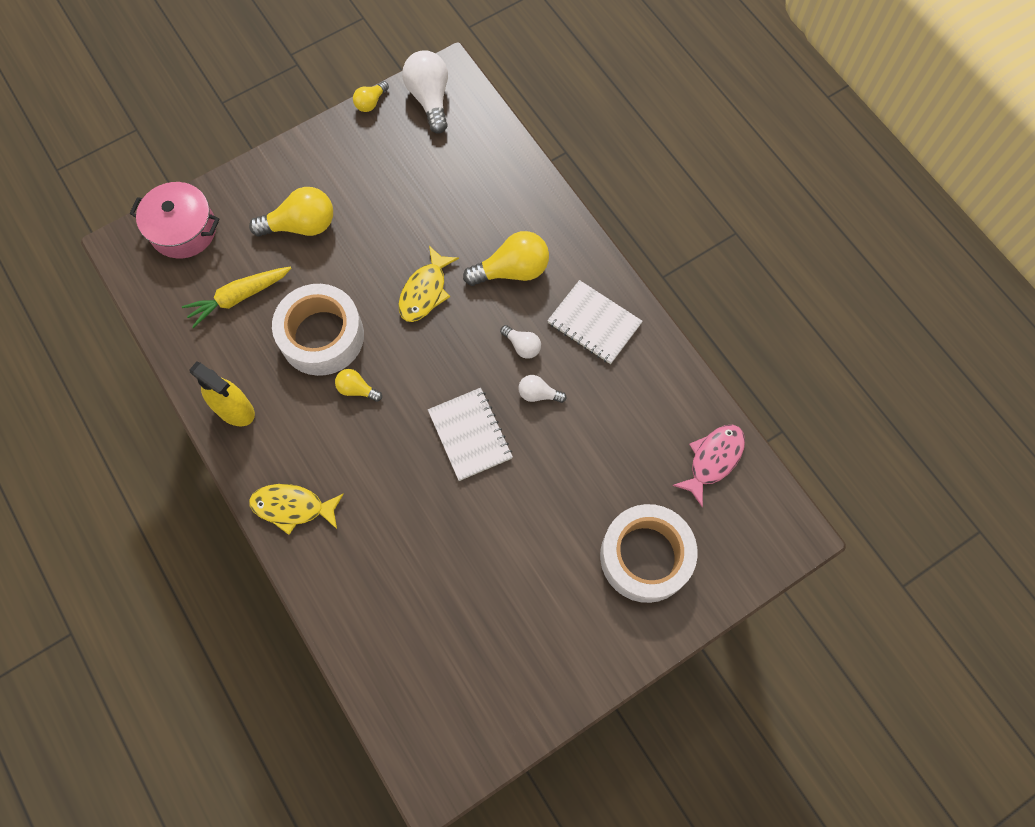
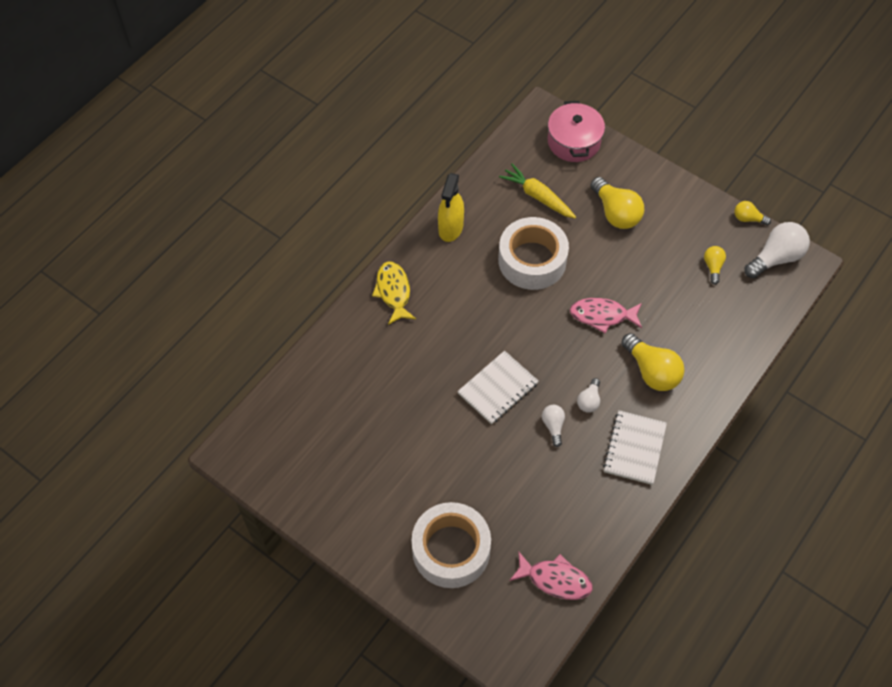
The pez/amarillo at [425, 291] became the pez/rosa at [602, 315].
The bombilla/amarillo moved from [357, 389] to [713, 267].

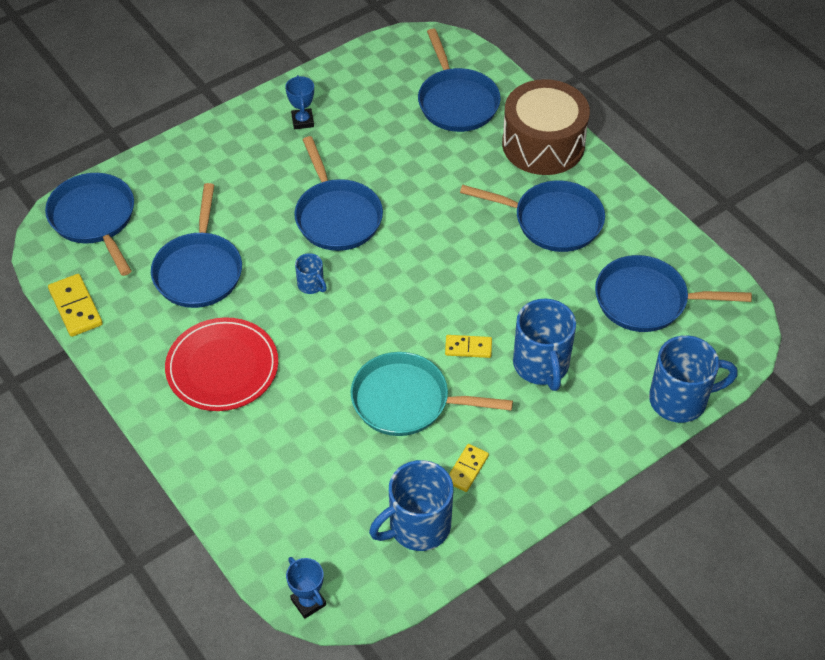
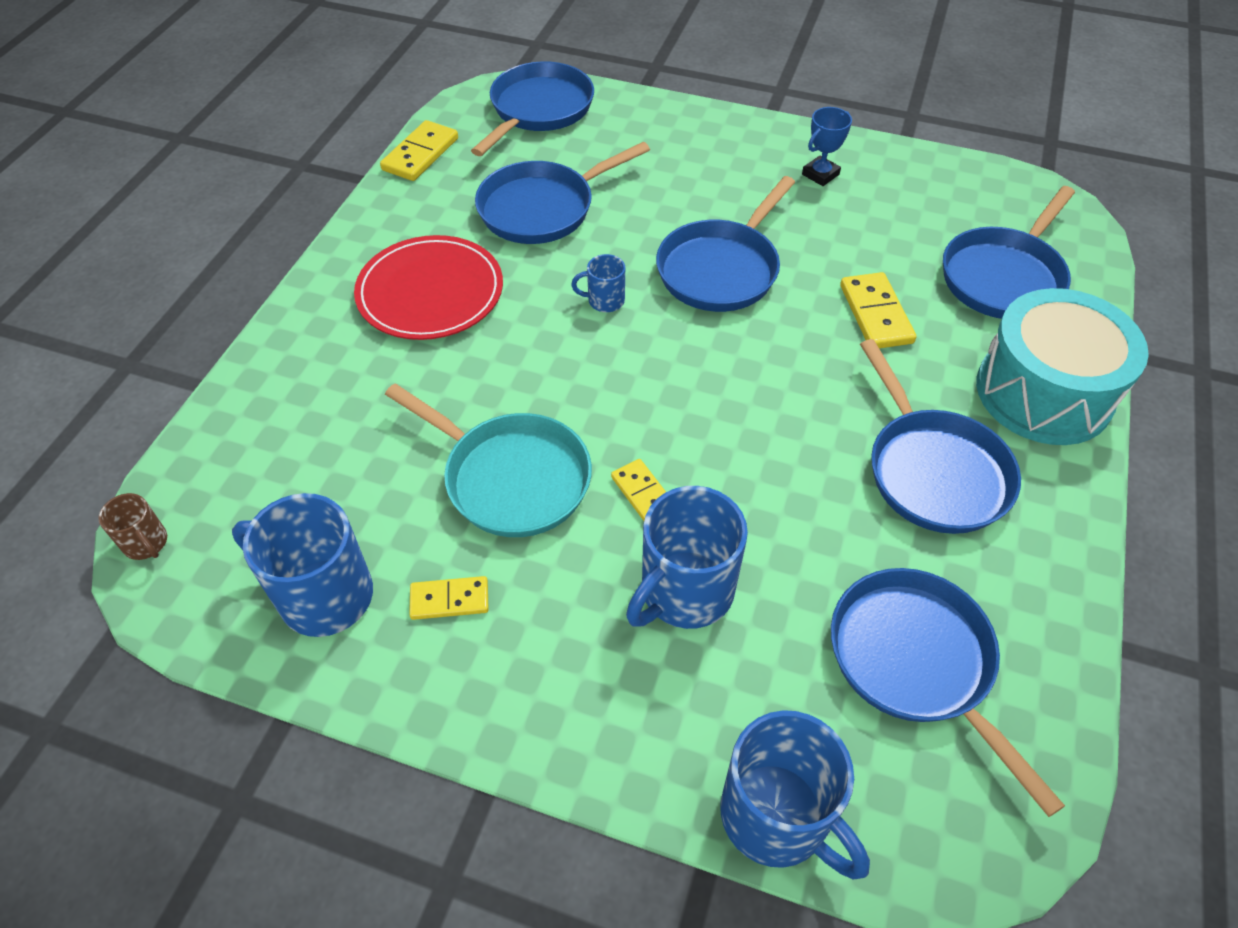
The trofeo/azul at [308, 602] was replaced by the taza/marrón at [146, 543].
The sartén/turquesa at [407, 401] turned 150 degrees clockwise.
The taza/azul at [311, 285] turned 75 degrees clockwise.
The ficha de dominó/amarillo at [876, 314] appeared.
The tambor/marrón at [543, 144] became the tambor/turquesa at [1043, 392].

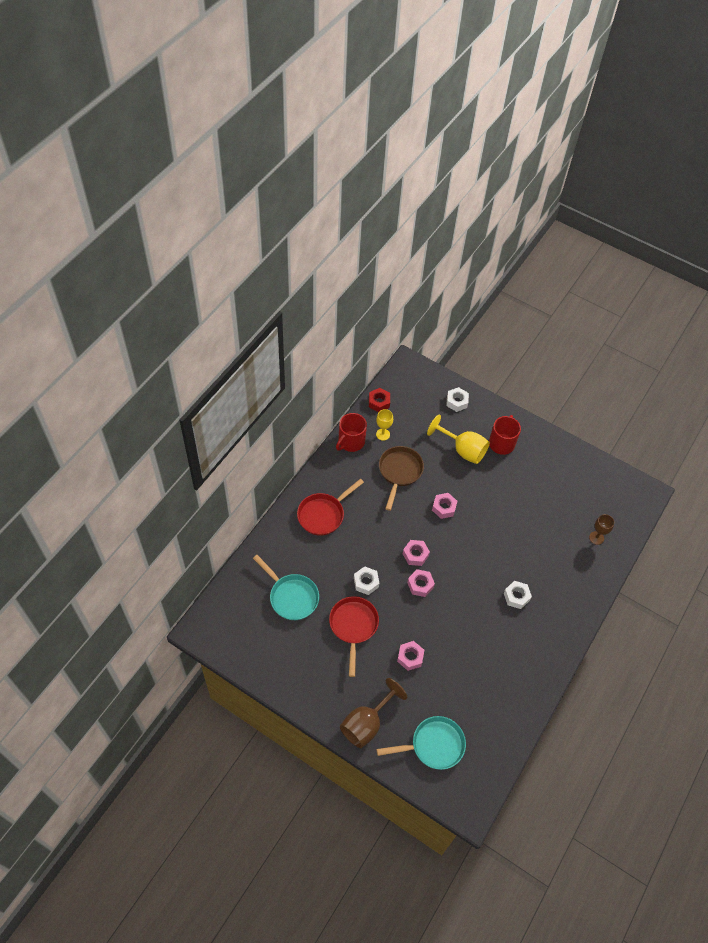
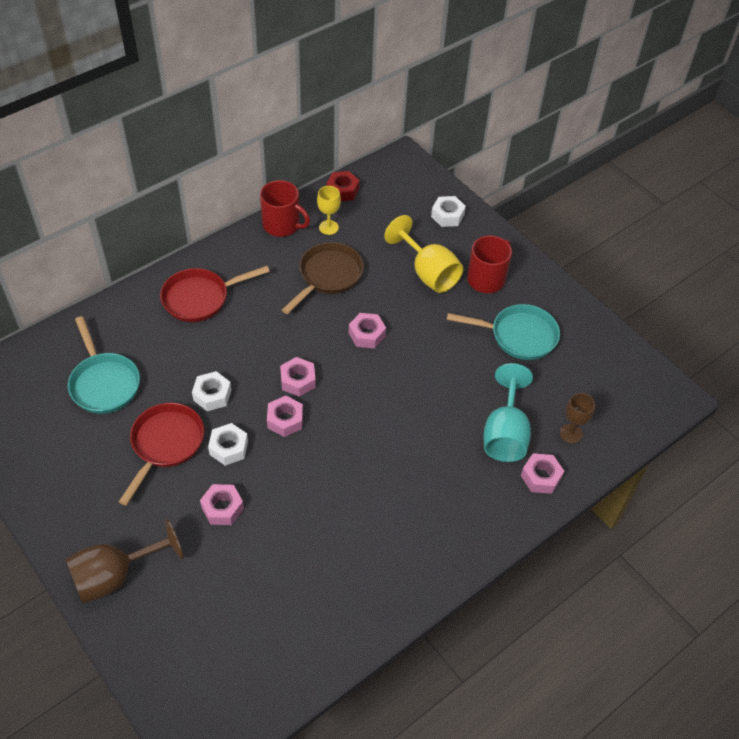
The tuerca/blanco moved from [516, 596] to [228, 448].
The taza/rojo at [351, 442] turned 120 degrees counterclockwise.
The sartén/turquesa moved from [433, 745] to [519, 336].
The copa/turquesa at [505, 434] appeared.
The tuerca/rosa at [541, 477] appeared.

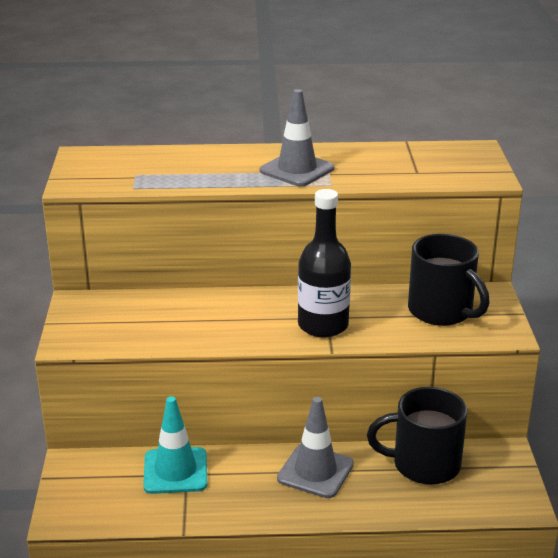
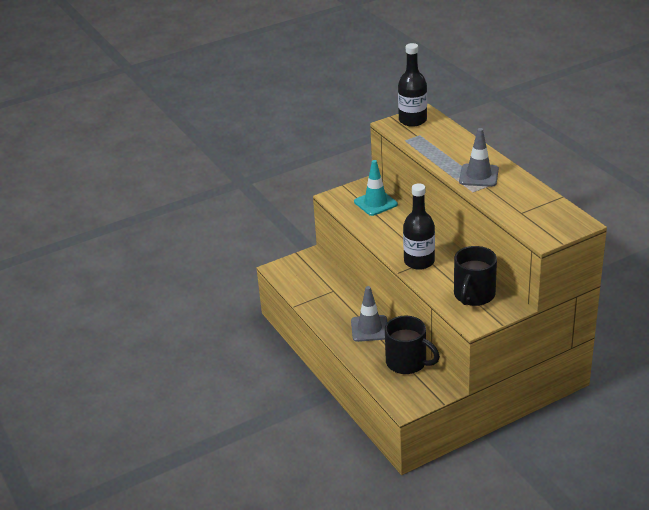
The cono de tráfico/turquesa moved from [175, 471] to [375, 203].
The taza/negro at [423, 464] turned 150 degrees clockwise.
The botella/negro at [412, 120] appeared.

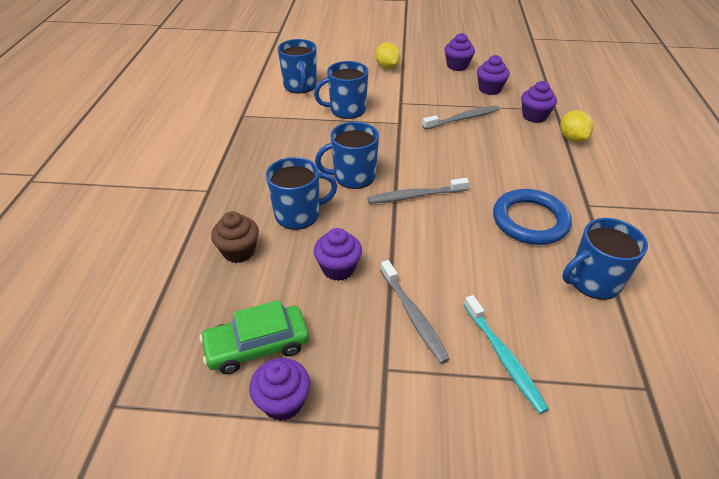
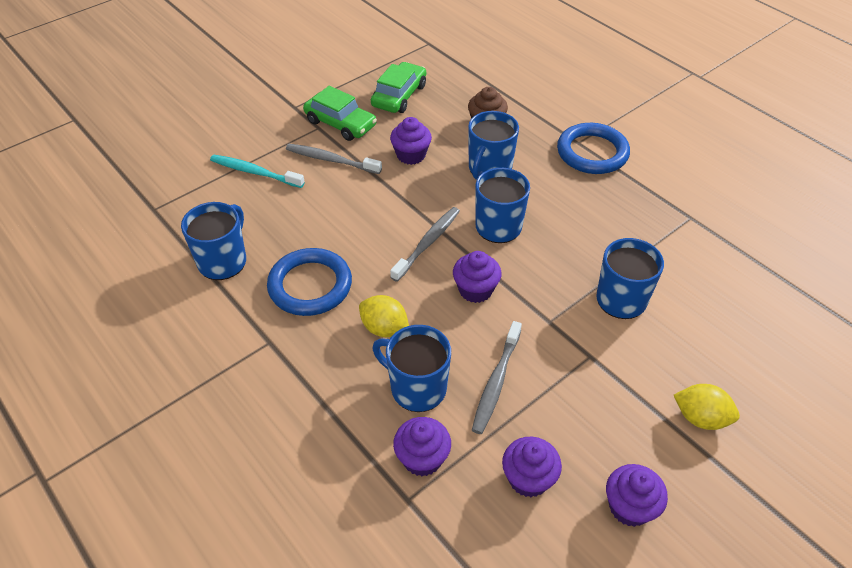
The coche/verde at [340, 123] appeared.
The limón/amarillo moved from [572, 138] to [384, 328].
The taza/azul moved from [300, 86] to [417, 388].
The magdalena/morado moved from [283, 402] to [475, 290].
The anillo/azul at [592, 152] appeared.

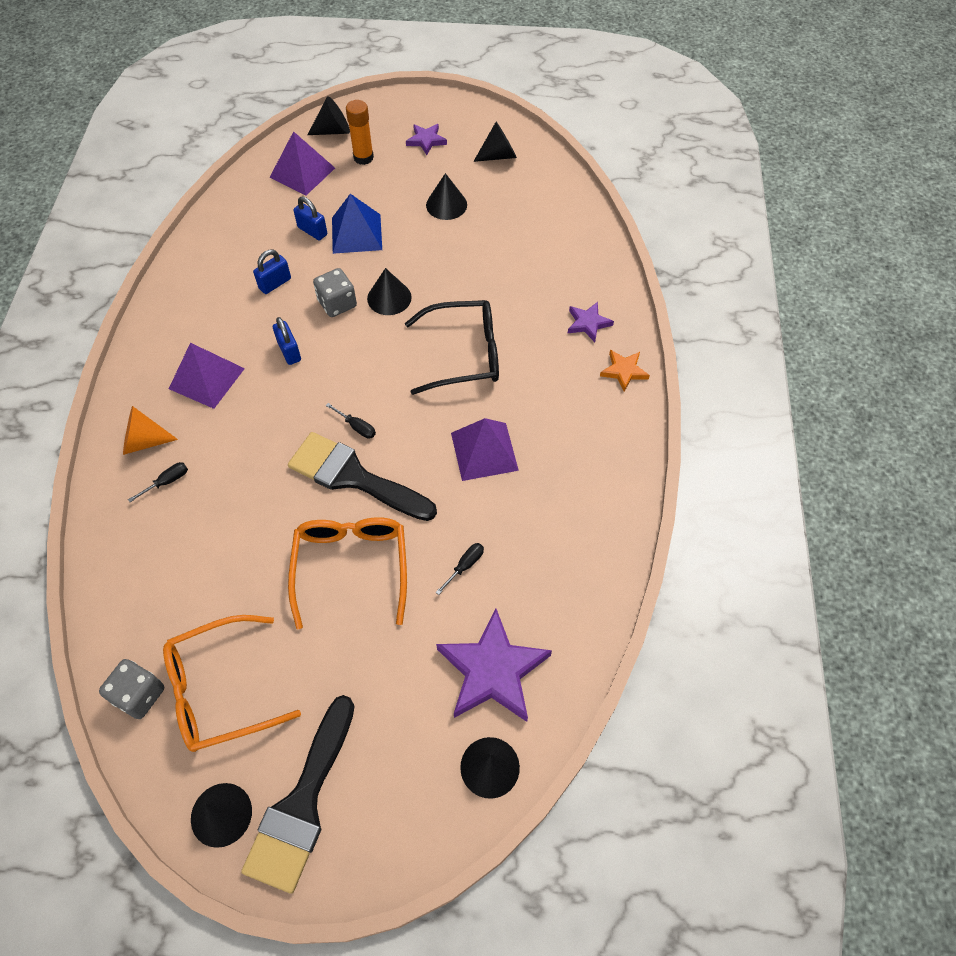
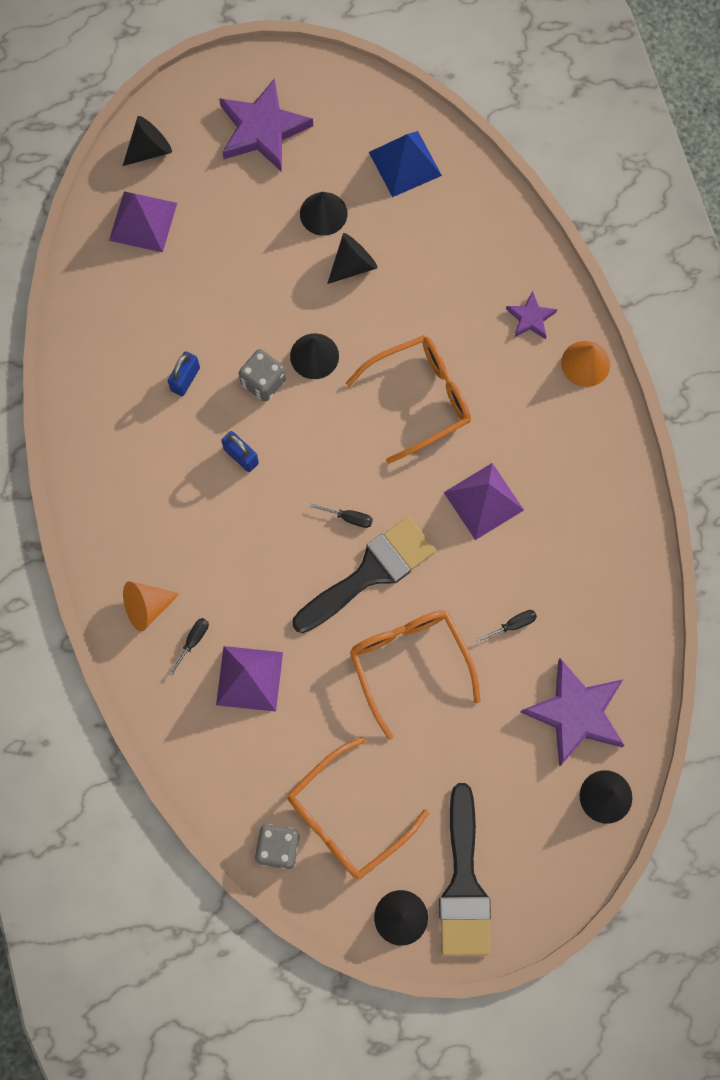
The pirámide/morado moved from [207, 378] to [249, 678].
The estrella/morado at [426, 140] changed to 1.96 times the size.
The pincel/negro at [353, 477] turned 135 degrees clockwise.
The cono/negro moved from [499, 155] to [353, 265].
The gafas/negro at [463, 354] became the gafas/naranja at [419, 399].
The pirámide/azul moved from [357, 233] to [405, 163].
The destornillador/negro at [465, 566] turned 45 degrees clockwise.
The estrella/naranja at [624, 371] was replaced by the cono/naranja at [585, 363].
The candado/azul at [312, 231] disappeared.
The barra de pegamento/naranja at [363, 157] disappeared.

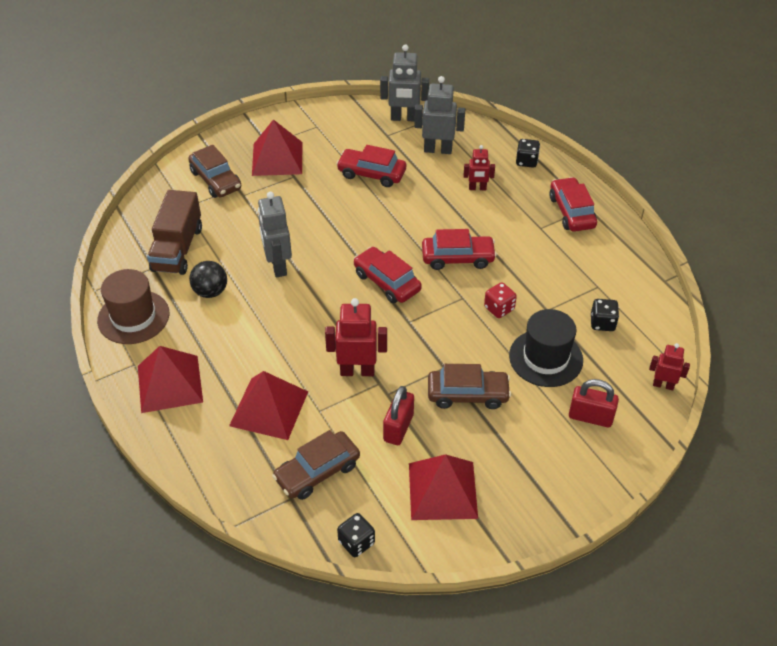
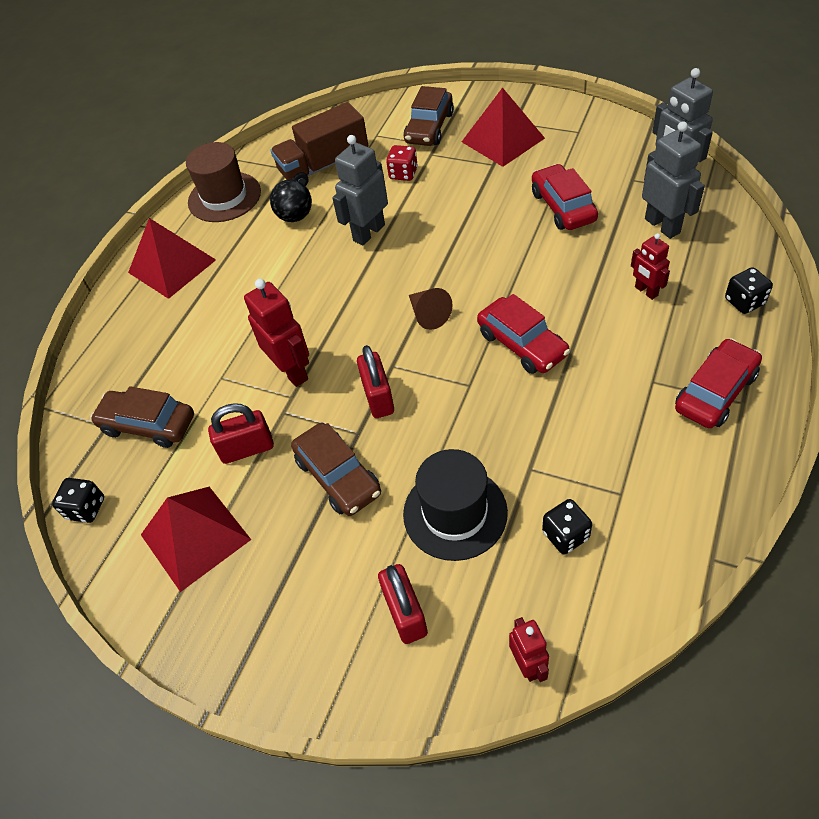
The candado/rojo at [378, 397] appeared.
The dado/rojo moved from [499, 308] to [403, 174].
The coche/rojo at [387, 282] was replaced by the cono/marrón at [428, 315].
The pirámide/rojo at [269, 408] disappeared.

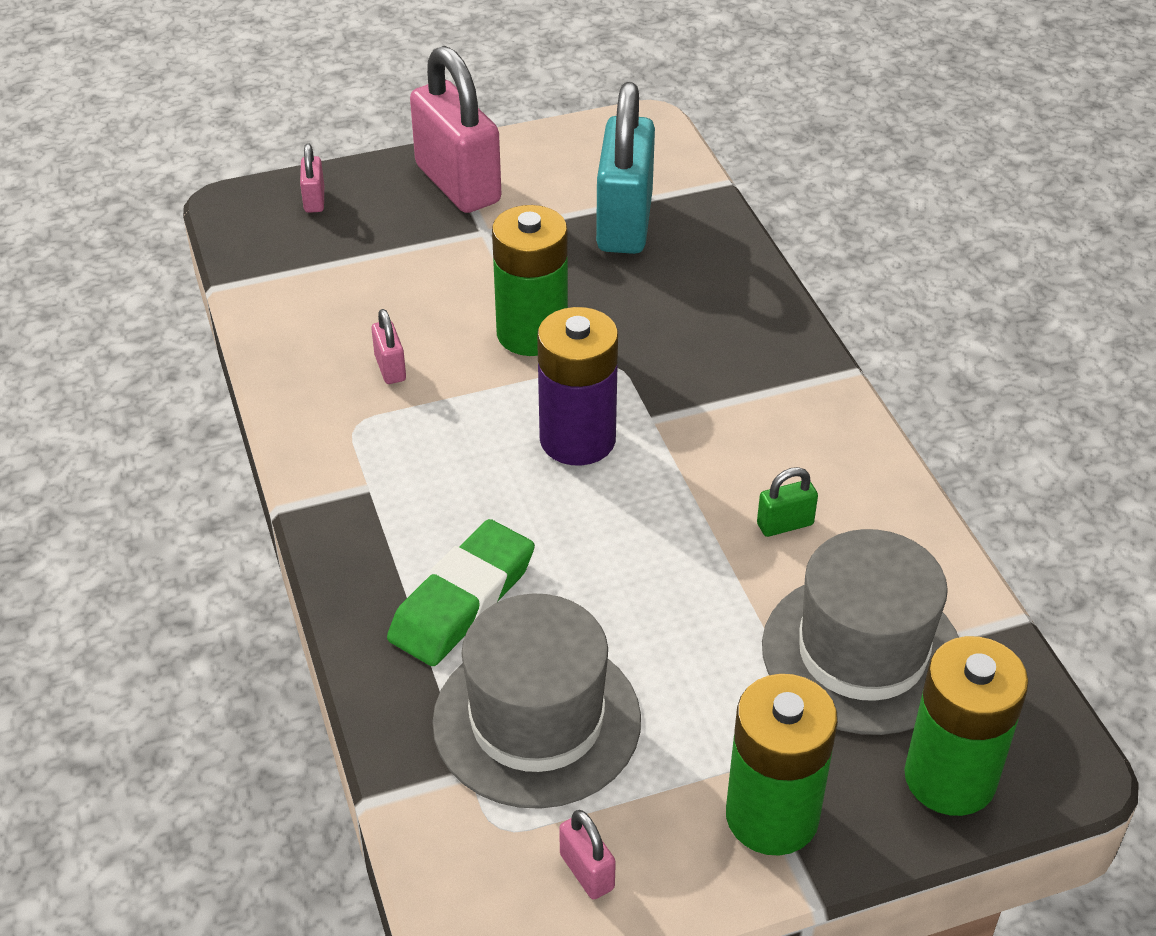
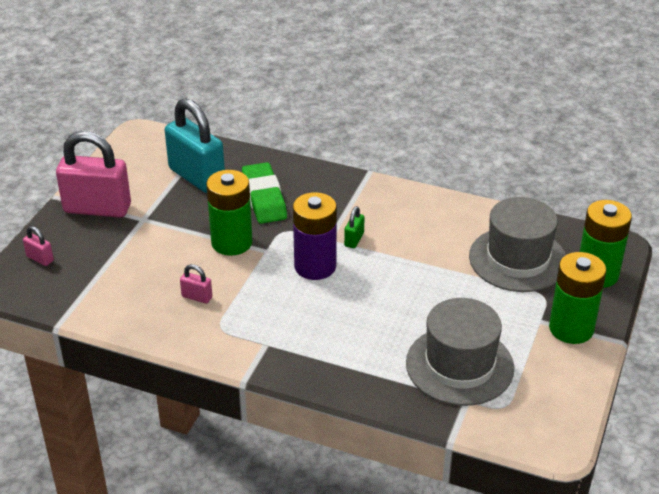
The goma de borrar/verde moved from [463, 600] to [264, 198].
The candado/verde moved from [785, 524] to [354, 240].
The candado/rosa at [587, 872] disappeared.

